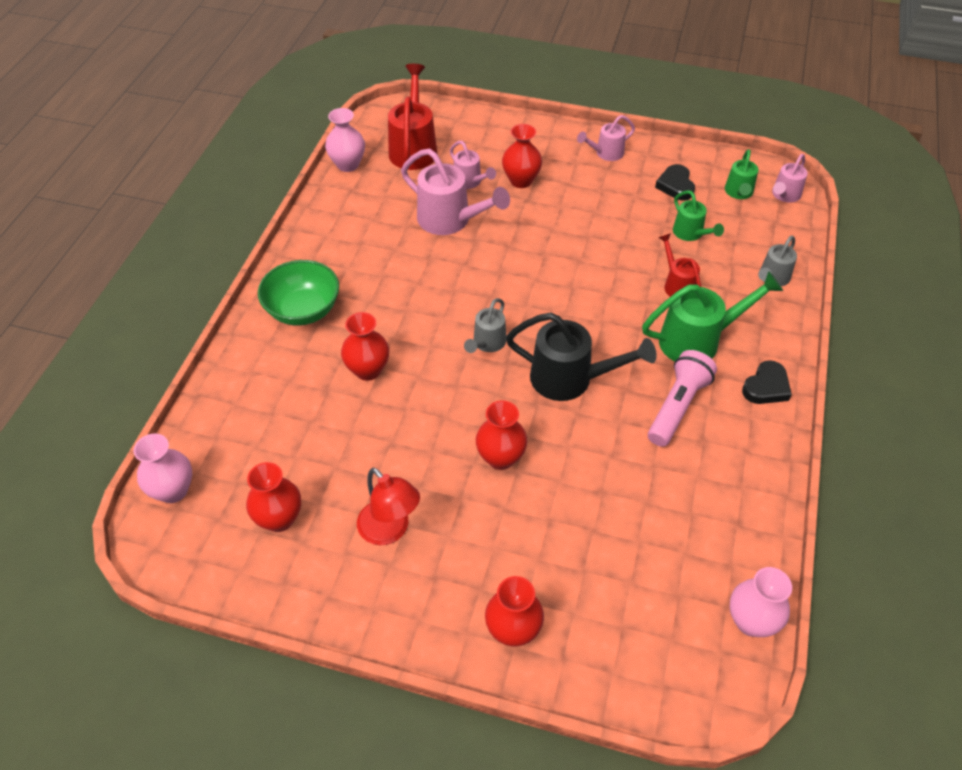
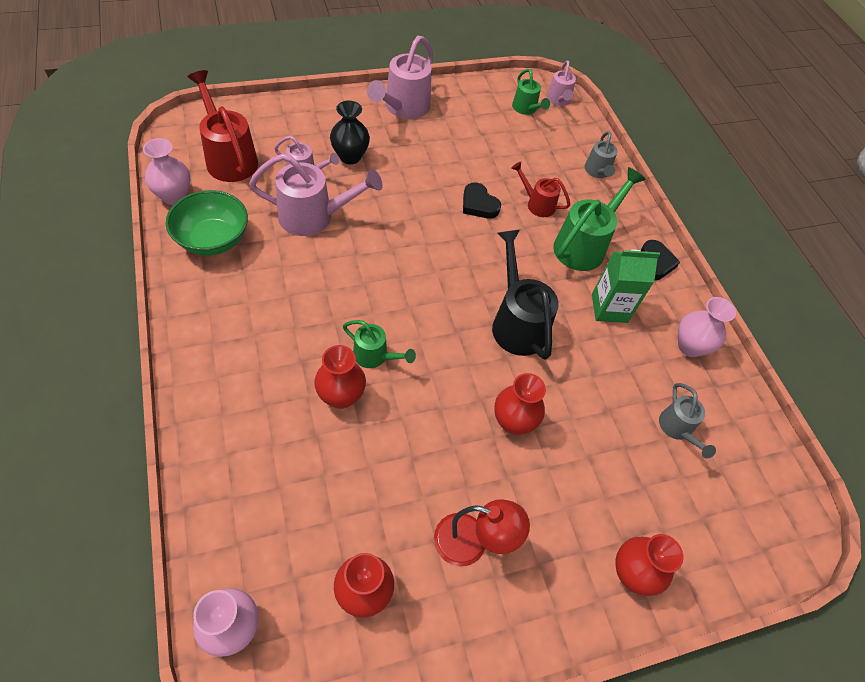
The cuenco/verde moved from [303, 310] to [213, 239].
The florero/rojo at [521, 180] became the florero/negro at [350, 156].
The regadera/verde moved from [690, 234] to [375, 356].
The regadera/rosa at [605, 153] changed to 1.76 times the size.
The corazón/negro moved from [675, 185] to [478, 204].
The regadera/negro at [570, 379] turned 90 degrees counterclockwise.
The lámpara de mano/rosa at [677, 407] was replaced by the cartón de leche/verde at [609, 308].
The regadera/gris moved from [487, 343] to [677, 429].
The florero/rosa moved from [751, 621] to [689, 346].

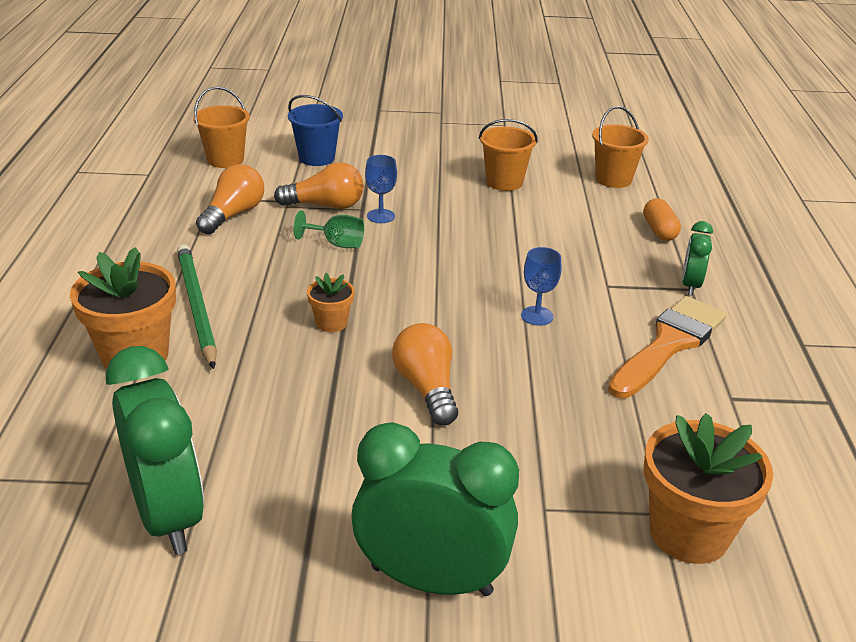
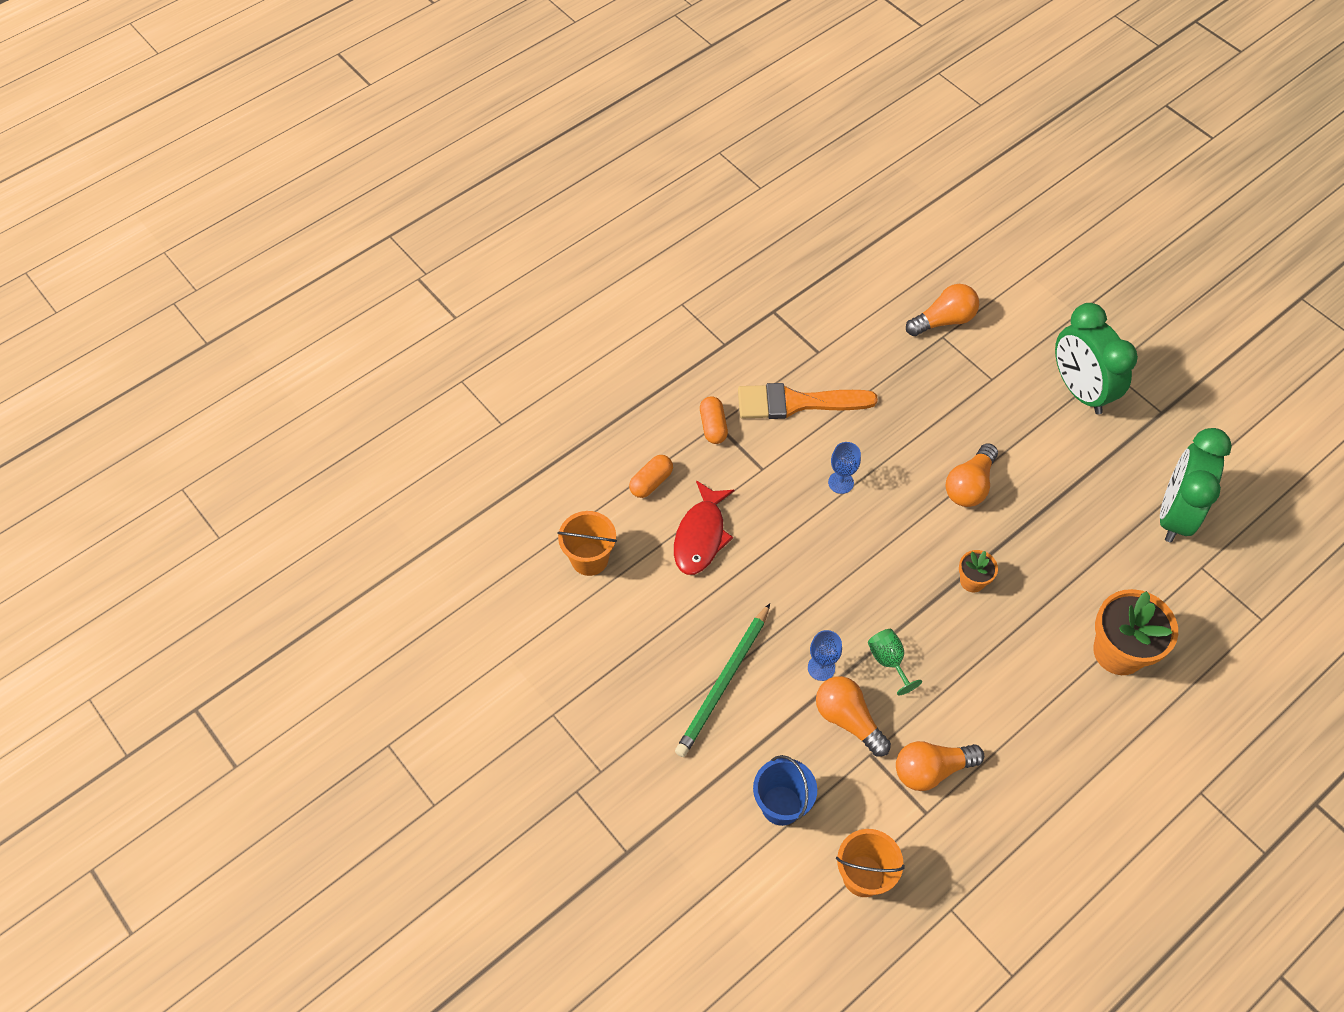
The pez/rojo at [701, 536] appeared.
The lápiz/verde moved from [196, 306] to [723, 683].
The despertador/verde at [690, 285] was replaced by the cápsula/naranja at [713, 426].
The maceta/naranja at [689, 533] was replaced by the bombilla/naranja at [943, 320].
The balde/naranja at [504, 182] disappeared.

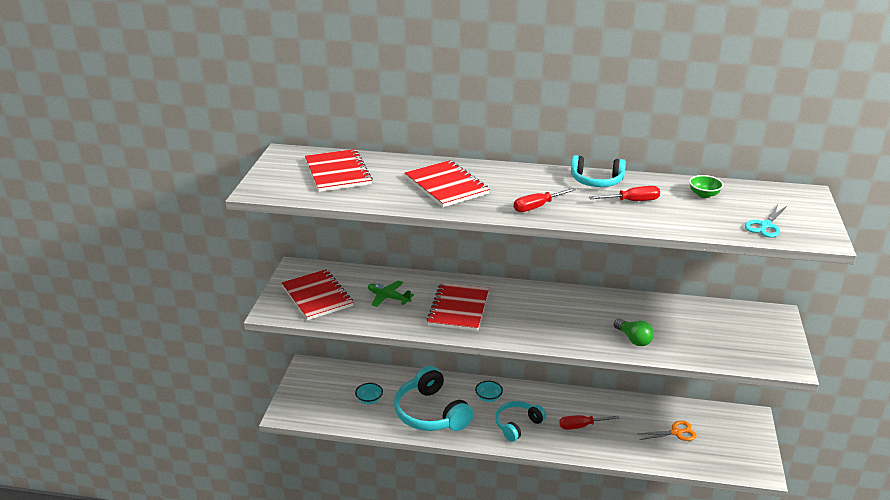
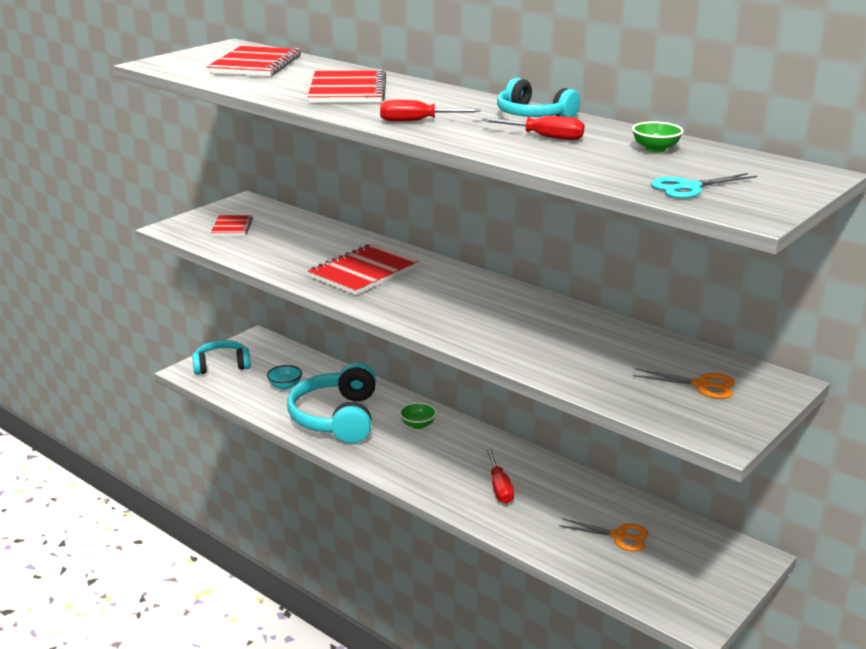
The auriculares/turquesa moved from [517, 425] to [221, 365].
The cuaderno/rojo at [317, 296] changed to 0.56 times the size.
The cuenco/turquesa at [488, 398] became the cuenco/verde at [418, 425].
The destornillador/rojo at [581, 426] turned 120 degrees counterclockwise.
The tijeras/naranja at [701, 385] appeared.
The avión/verde at [388, 297] disappeared.
The bombilla/verde at [633, 339] disappeared.

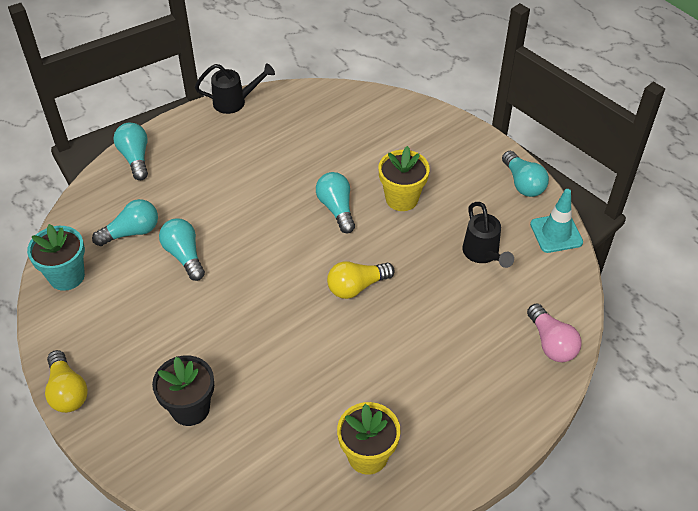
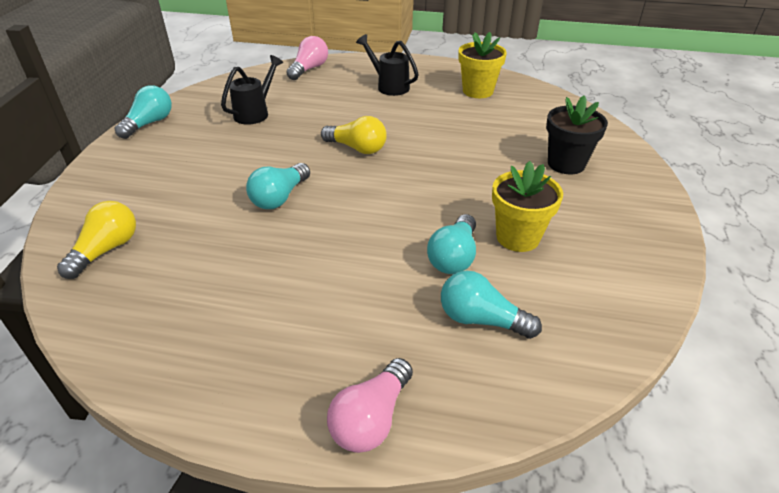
The bombilla/amarillo moved from [67, 391] to [106, 250].
The bombilla/turquesa at [135, 158] became the bombilla/rosa at [371, 419].
The regadera/negro moved from [235, 102] to [389, 86].
The maceta/amarillo moved from [401, 198] to [518, 237].
The maceta/turquesa at [67, 276] disappeared.
The cono de tráfico/turquesa at [556, 233] disappeared.

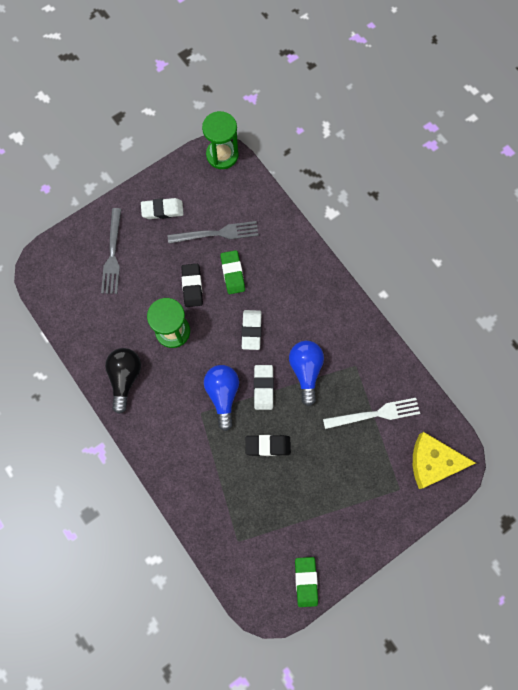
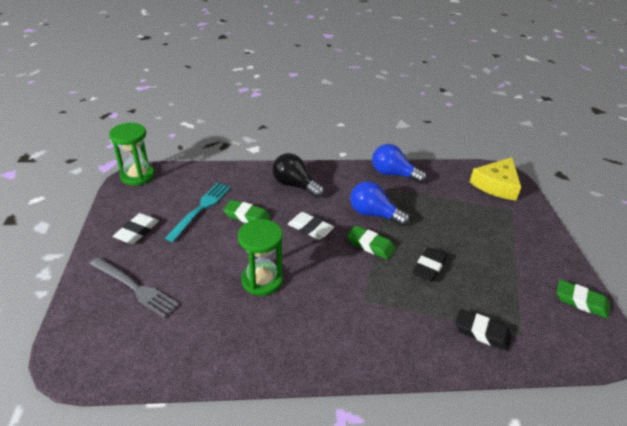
The tenedor/gris at [217, 233] became the tenedor/turquesa at [201, 208].
The bombilla/negro moved from [125, 378] to [295, 185].
The goma de borrar/blanco at [263, 388] became the goma de borrar/verde at [370, 245].
The bombilla/azul moved from [223, 395] to [393, 174].
The goma de borrar/negro moved from [192, 286] to [482, 332].
The tenedor/blanco at [376, 413] disappeared.

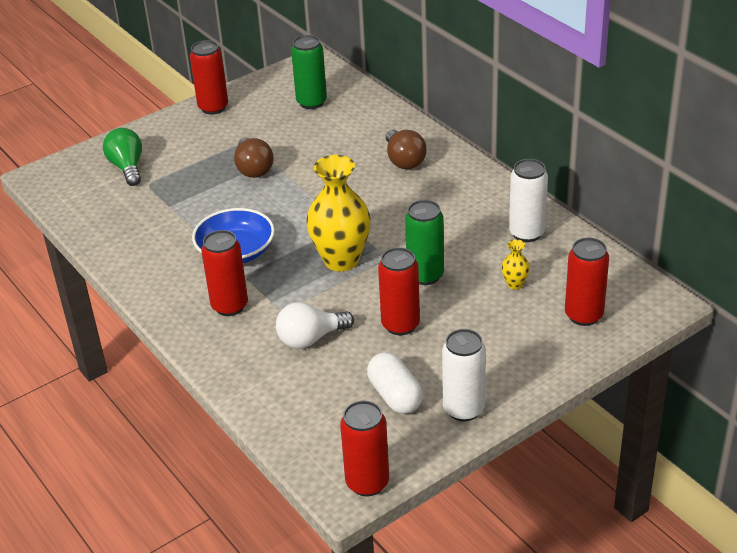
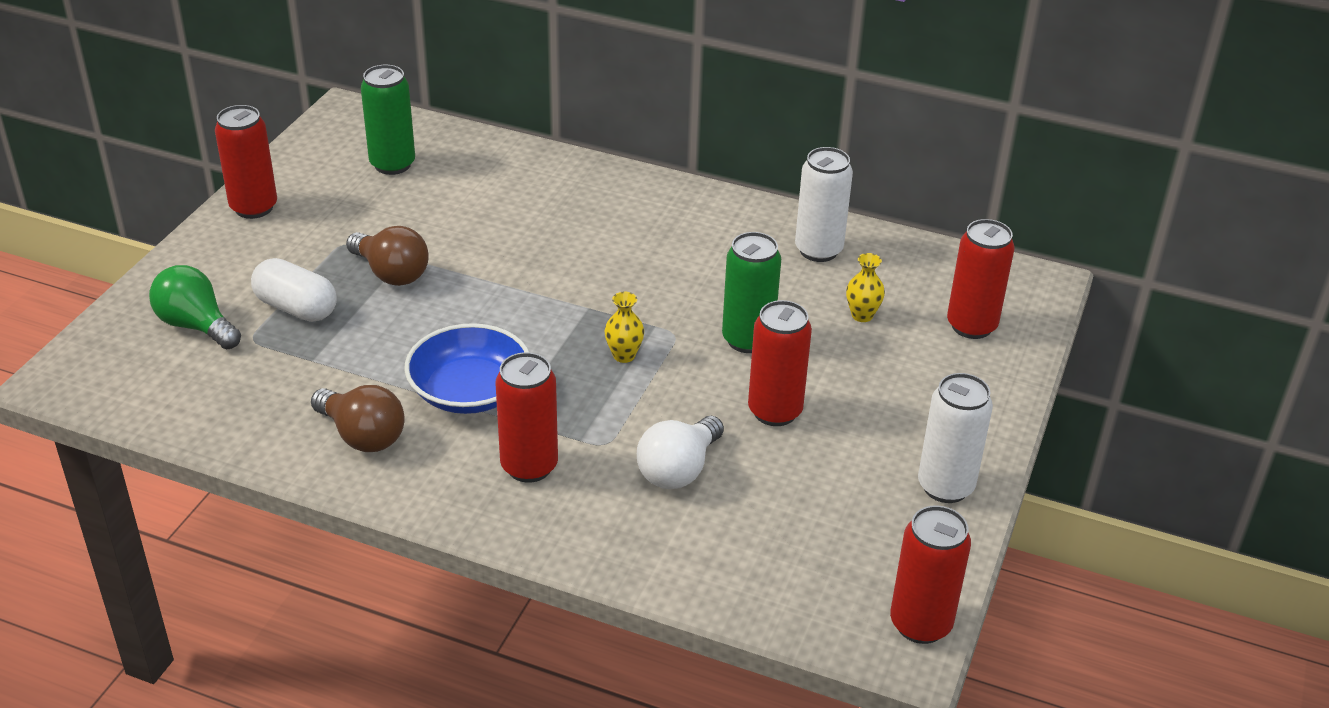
The cápsula/blanco moved from [395, 396] to [296, 308].
The bombilla/marrón moved from [404, 160] to [362, 436].
The florero/amarillo at [341, 260] changed to 0.43 times the size.

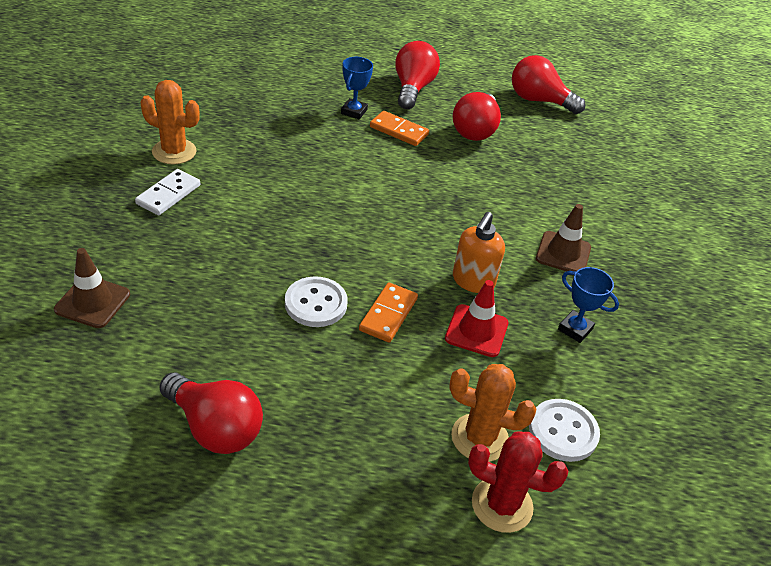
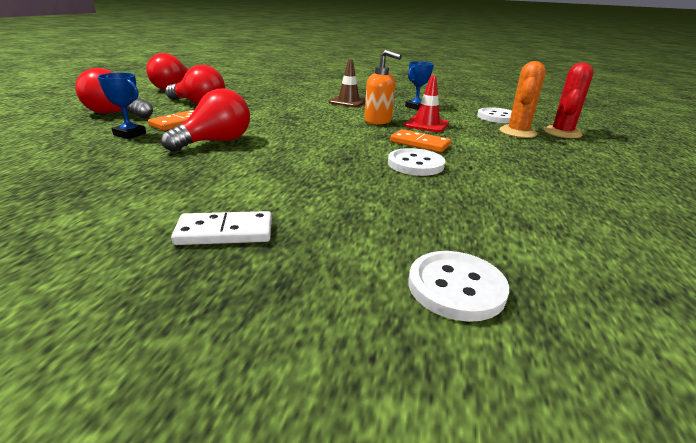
The bombilla/rojo moved from [215, 427] to [215, 142].
The ficha de dominó/blanco at [168, 194] turned 45 degrees counterclockwise.
The cono de tráfico/marrón at [92, 302] was replaced by the botón/blanco at [456, 287].
The cactus/naranja at [174, 152] disappeared.

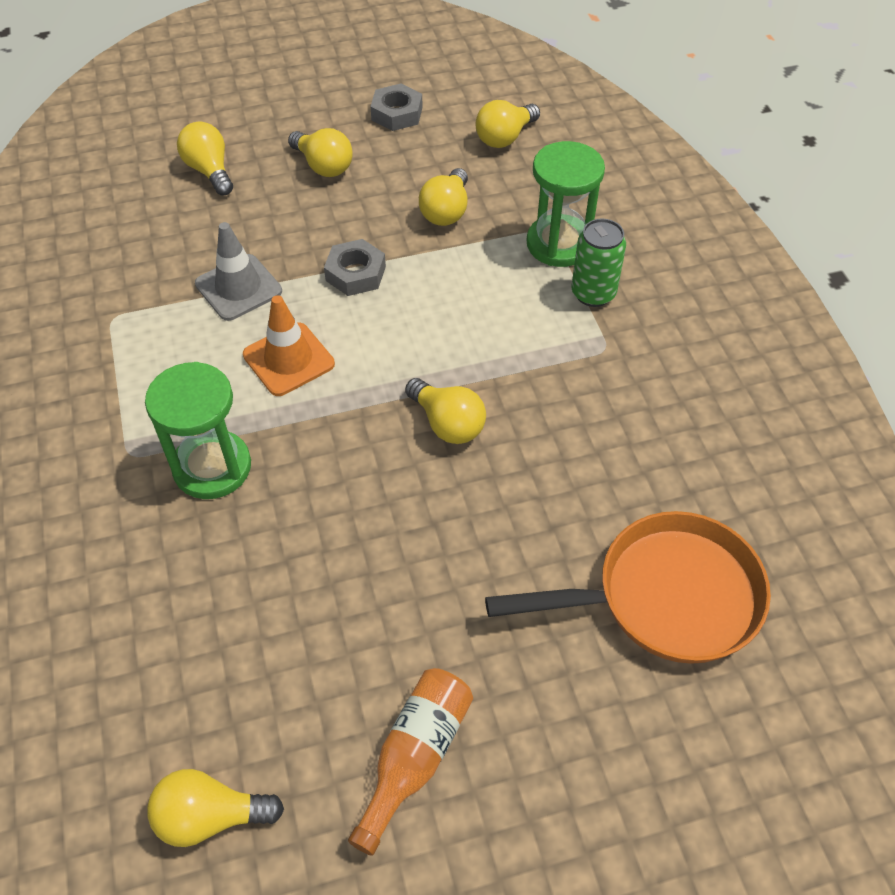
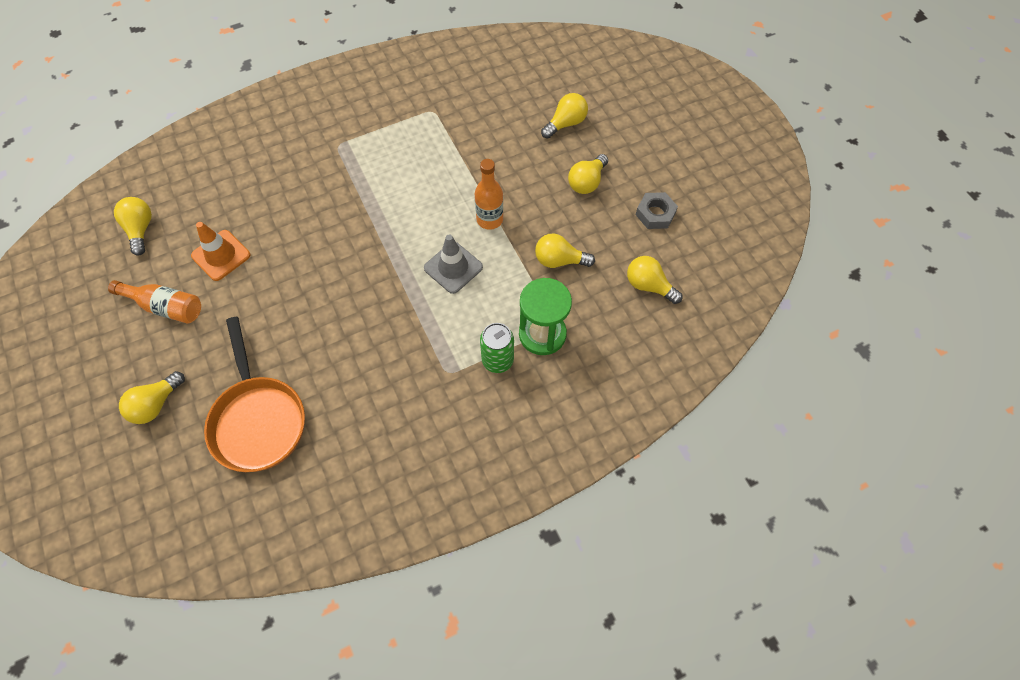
The bombilla/amarillo moved from [447, 423] to [156, 404].
The cono de tráfico/naranja moved from [288, 359] to [221, 255].
The cono de tráfico/gris moved from [238, 287] to [453, 267].
The tuerca/gris at [355, 273] was replaced by the botella/naranja at [489, 219].
The reloj de arena/verde at [212, 467] disappeared.

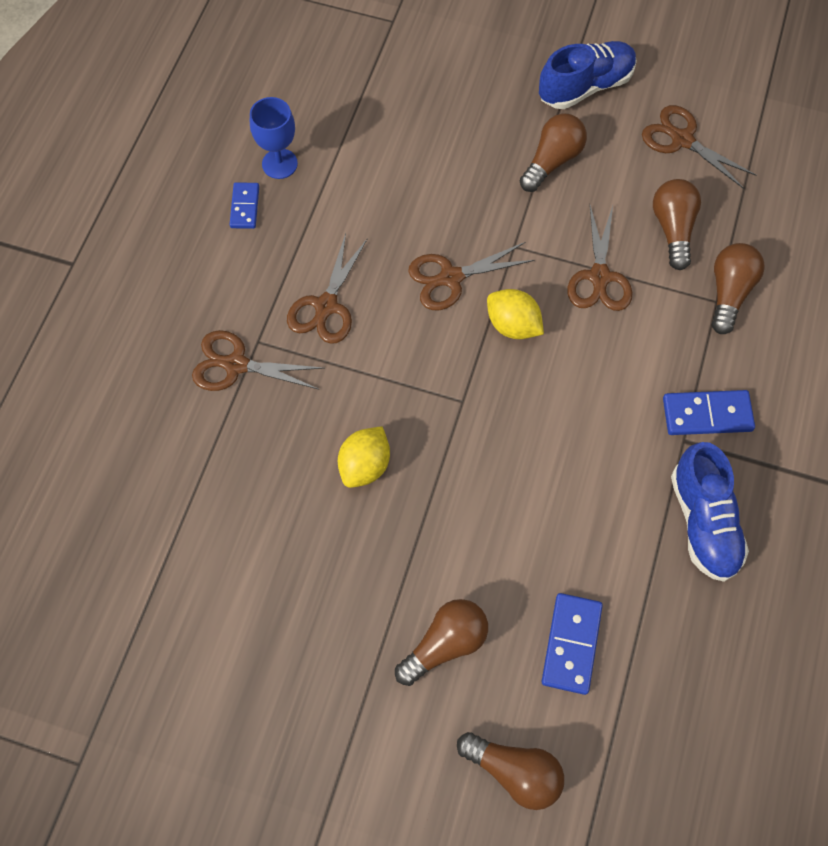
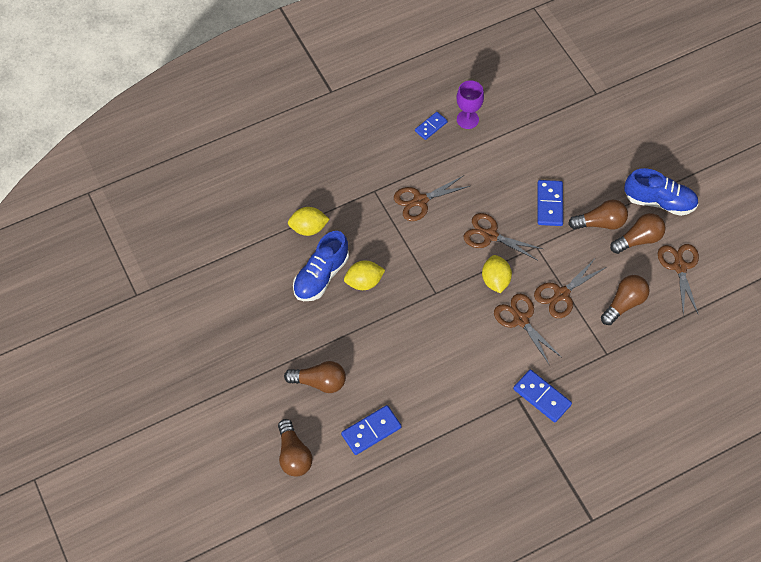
The limón/amarillo at [308, 228] appeared.
The zapato/azul moved from [703, 521] to [321, 276].
The copa/azul at [279, 164] became the copa/morado at [467, 119].
The tijeras/marrón moved from [236, 365] to [521, 320].
The ficha de dominó/azul at [549, 204] appeared.
The bombilla/marrón moved from [729, 293] to [638, 239].

